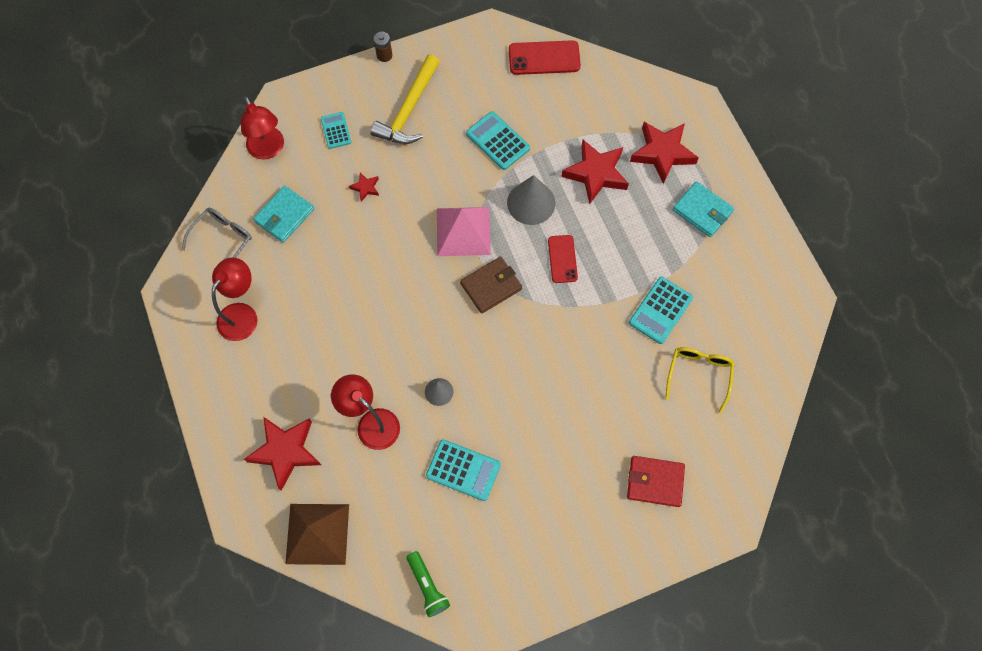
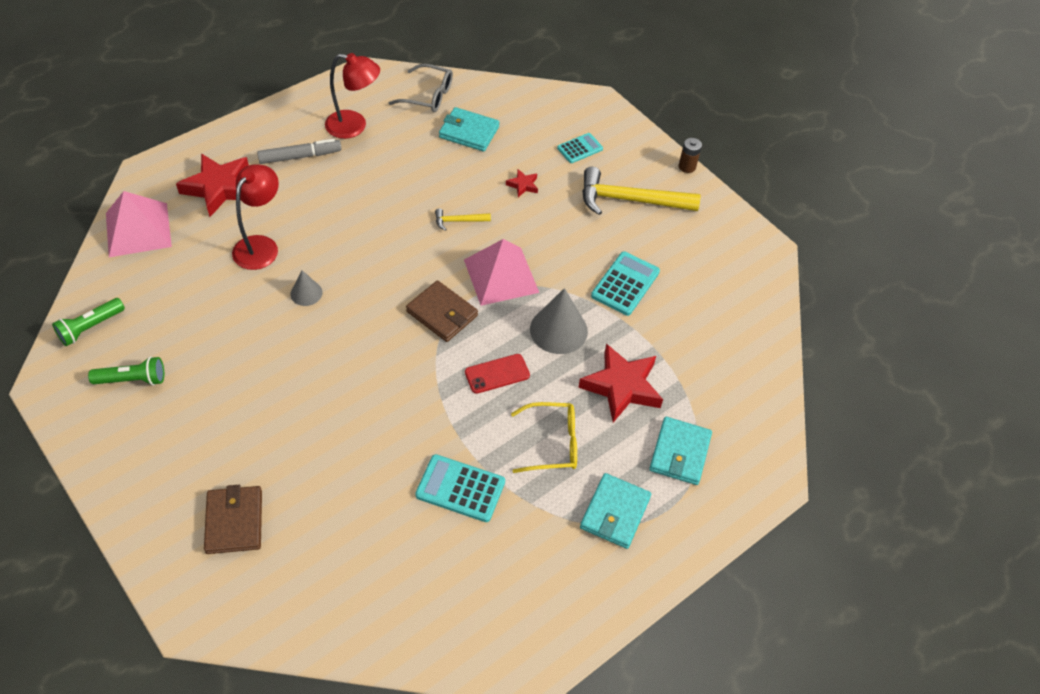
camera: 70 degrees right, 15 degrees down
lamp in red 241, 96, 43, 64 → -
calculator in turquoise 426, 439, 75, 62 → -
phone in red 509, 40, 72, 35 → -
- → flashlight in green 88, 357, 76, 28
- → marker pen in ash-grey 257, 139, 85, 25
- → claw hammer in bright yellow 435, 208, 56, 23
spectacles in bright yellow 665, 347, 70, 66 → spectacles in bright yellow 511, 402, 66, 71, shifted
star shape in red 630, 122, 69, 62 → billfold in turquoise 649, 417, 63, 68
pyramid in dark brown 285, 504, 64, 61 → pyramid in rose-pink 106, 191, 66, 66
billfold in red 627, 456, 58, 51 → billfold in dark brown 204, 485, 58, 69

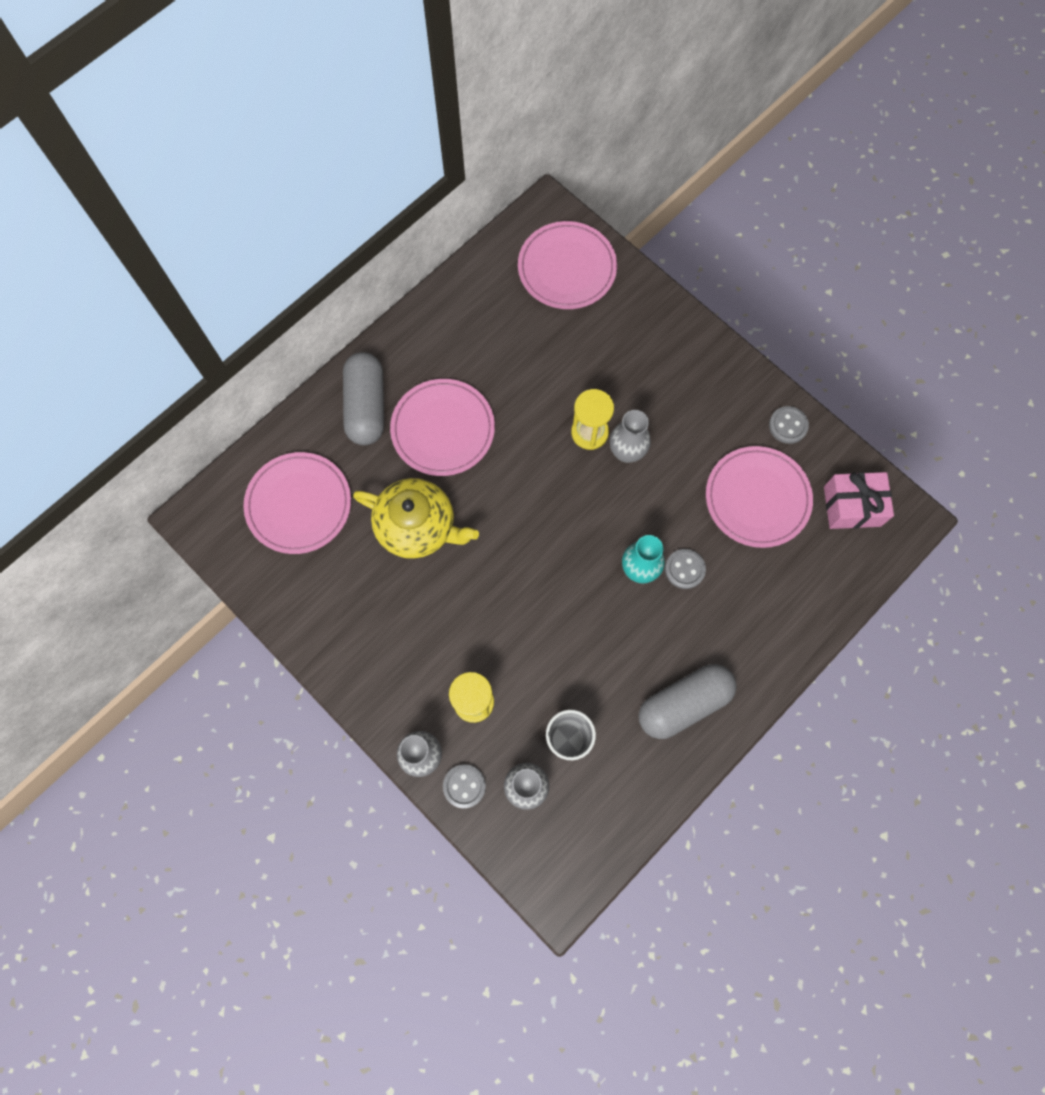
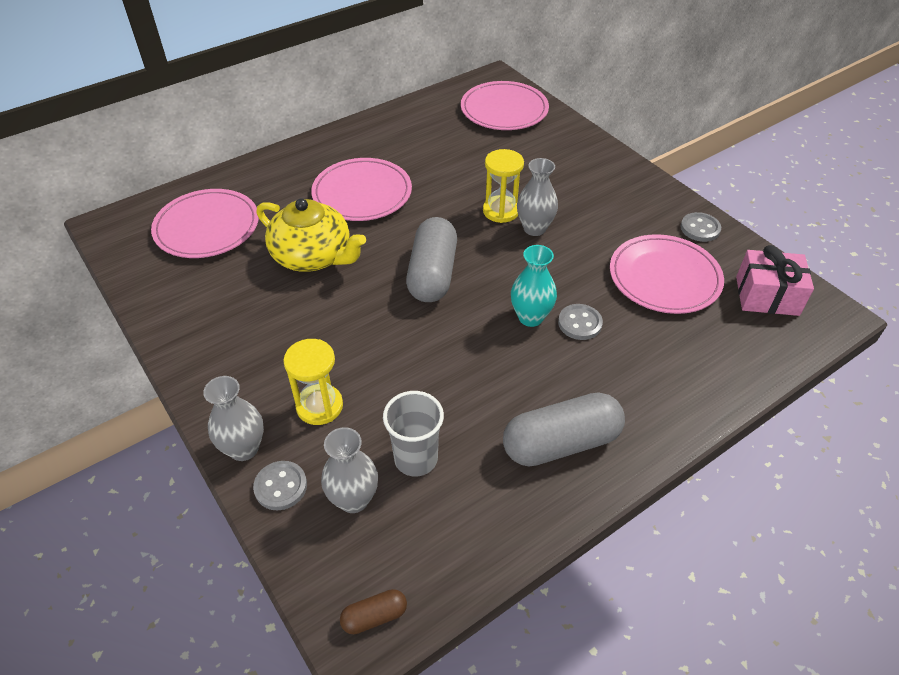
camera: 10 degrees right, 25 degrees down
- → capsule in dark brown 340, 589, 67, 45
capsule in ash-grey 343, 352, 41, 93 → capsule in ash-grey 406, 217, 51, 85, shifted

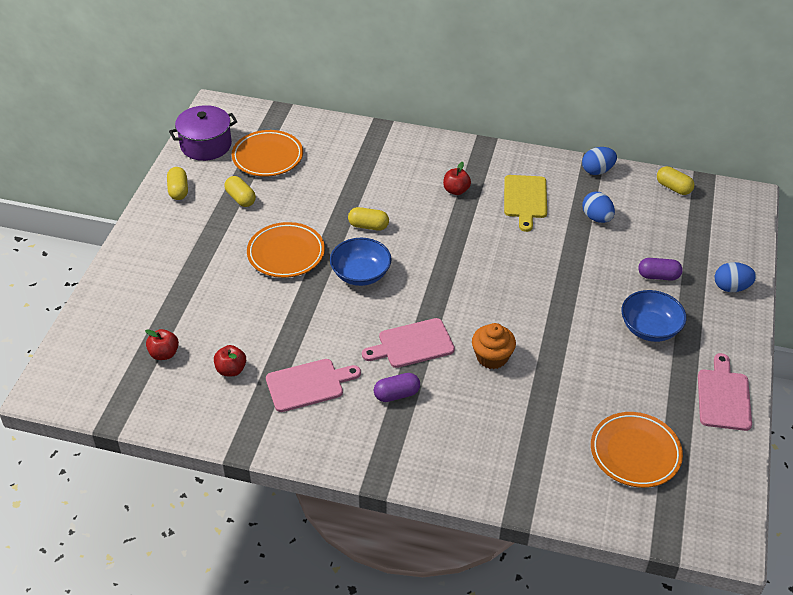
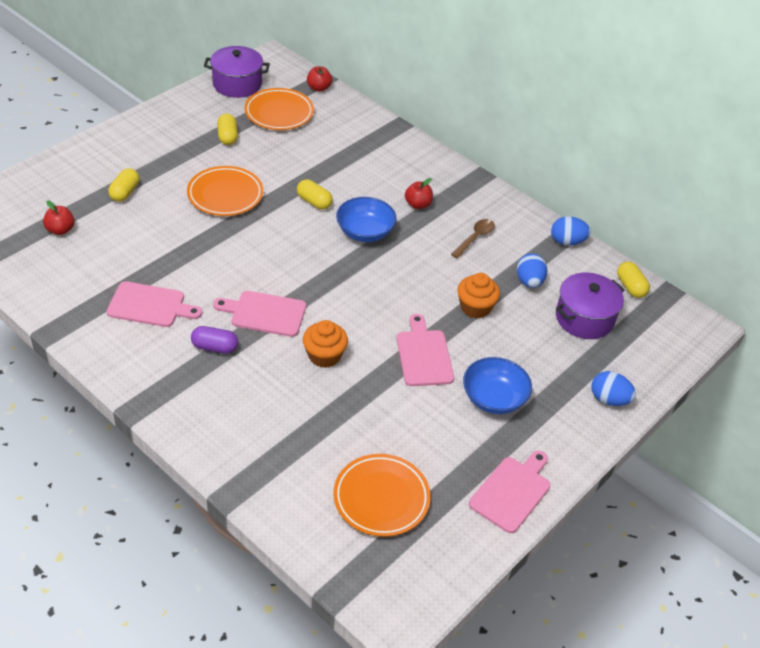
camera: 25 degrees right, 0 degrees up
capsule in purple 638, 258, 45, 23 → -
- → chopping board in rose-pink 397, 314, 57, 72
- → muffin in orange-coloured 457, 273, 43, 45
- → pot in purple 556, 272, 69, 67
capsule in bright yellow 167, 167, 21, 33 → capsule in bright yellow 108, 168, 31, 34, shifted
toy apple in red 214, 345, 32, 31 → toy apple in red 307, 66, 25, 26, shifted
serving bowl in cobalt 330, 238, 62, 48 → serving bowl in cobalt 336, 197, 60, 45, shifted
chopping board in bright yellow 504, 175, 43, 57 → tablespoon in dark brown 451, 219, 44, 39

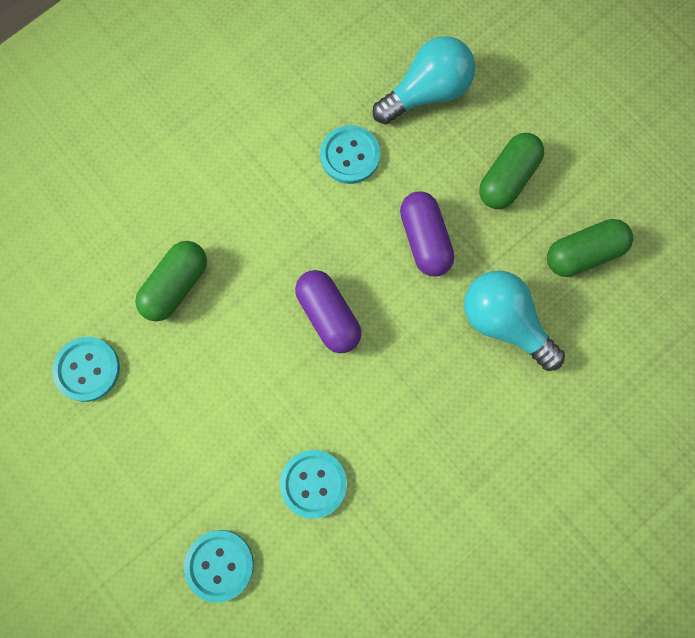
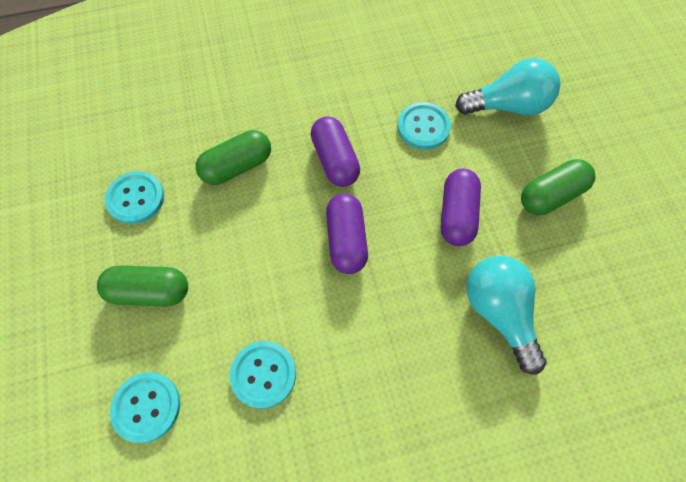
camera: 25 degrees right, 10 degrees down
- → capsule in purple 311, 117, 49, 70
capsule in green 547, 219, 86, 58 → capsule in green 97, 265, 91, 42, shifted

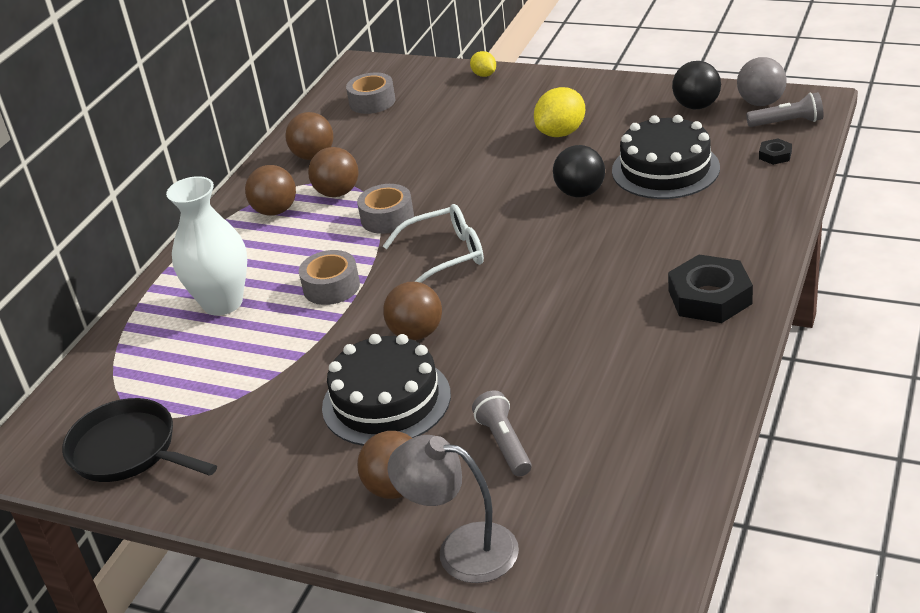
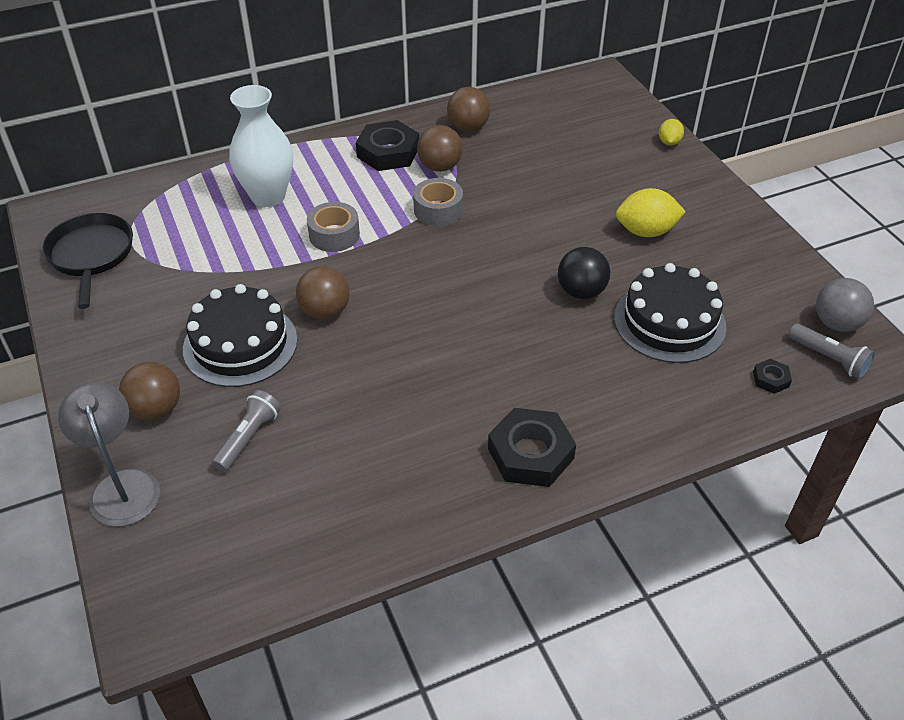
camera: 40 degrees right, 10 degrees up
sticky tape in ash-grey 346, 73, 50, 41 → -
spectacles in snow-white 383, 204, 101, 79 → -
sphere in jet-black 672, 61, 49, 48 → -
sphere in dark brown 245, 165, 51, 51 → hex nut in jet-black 356, 120, 63, 51

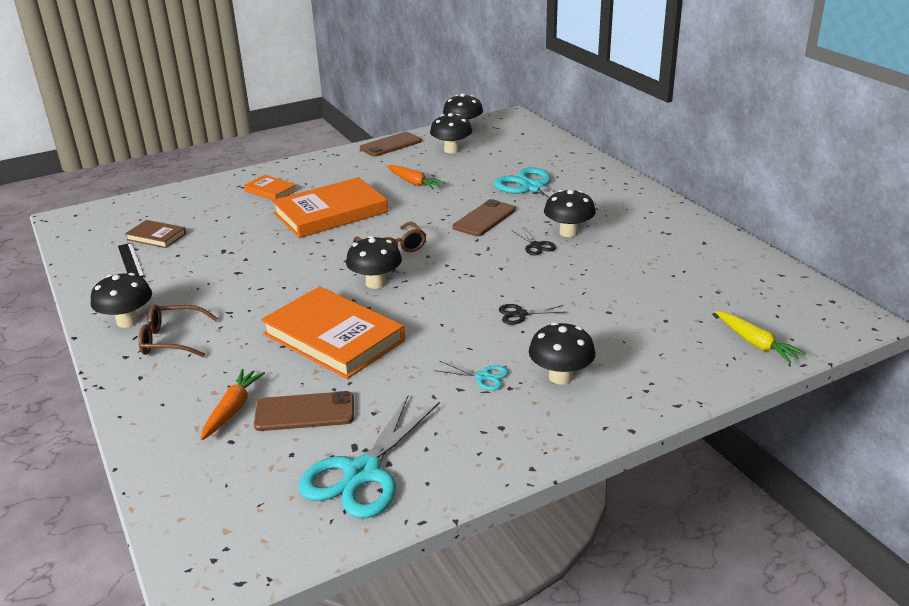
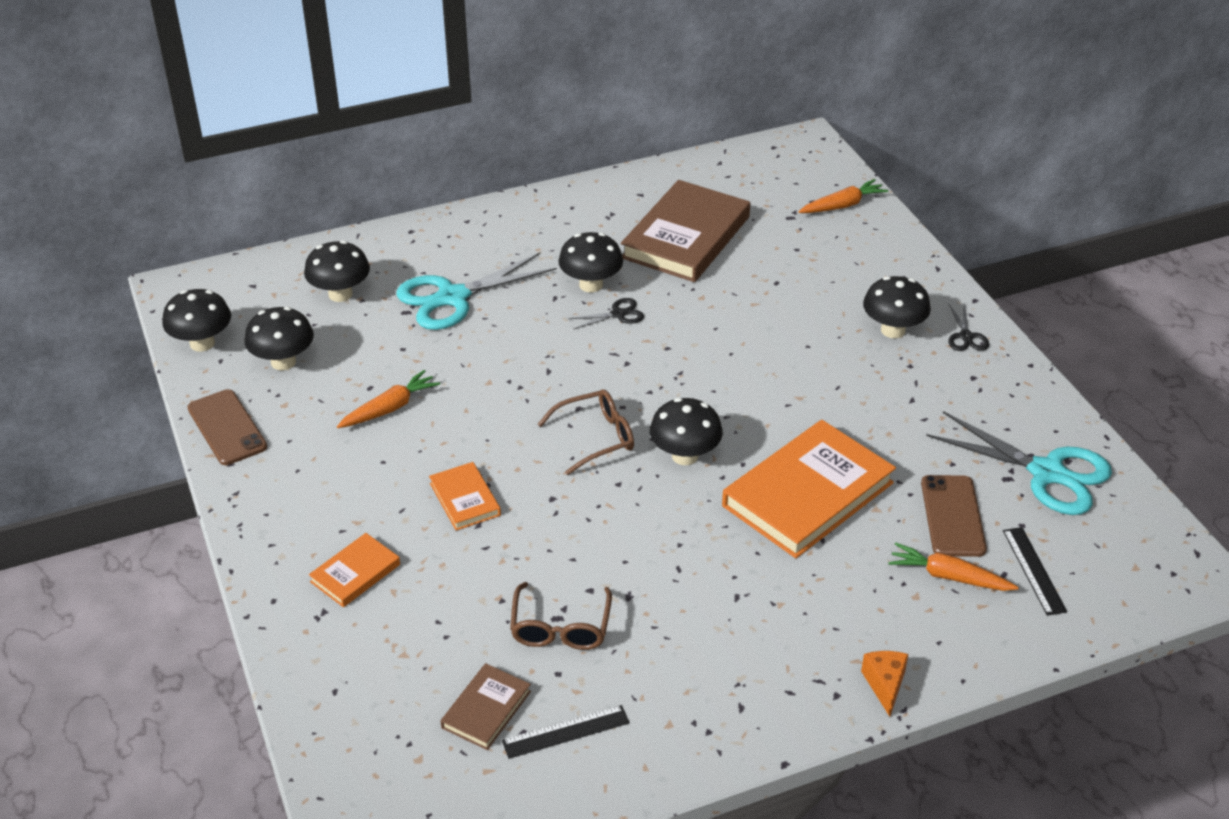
camera: 85 degrees left, 10 degrees up
pair of scissors in turquoise 434, 361, 75, 29 → -
phone in dark brown 453, 199, 63, 37 → -
- → hardcover in dark brown 621, 180, 129, 102
- → cheese in orange-coloured 861, 651, 47, 66
- → ruler in jet-black 1003, 527, 64, 89
mushroom in jet-black 91, 273, 61, 55 → mushroom in jet-black 304, 241, 66, 61, shifted
spectacles in dark brown 138, 305, 80, 52 → spectacles in dark brown 510, 582, 102, 68, shifted
pair of scissors in jet-black 499, 304, 66, 21 → pair of scissors in jet-black 948, 302, 41, 49, shifted
toy carrot in bright yellow 715, 311, 91, 52 → toy carrot in orange-coloured 799, 179, 89, 34
hardcover in orange-coloured 272, 177, 116, 61 → hardcover in orange-coloured 429, 462, 72, 69, x0.49

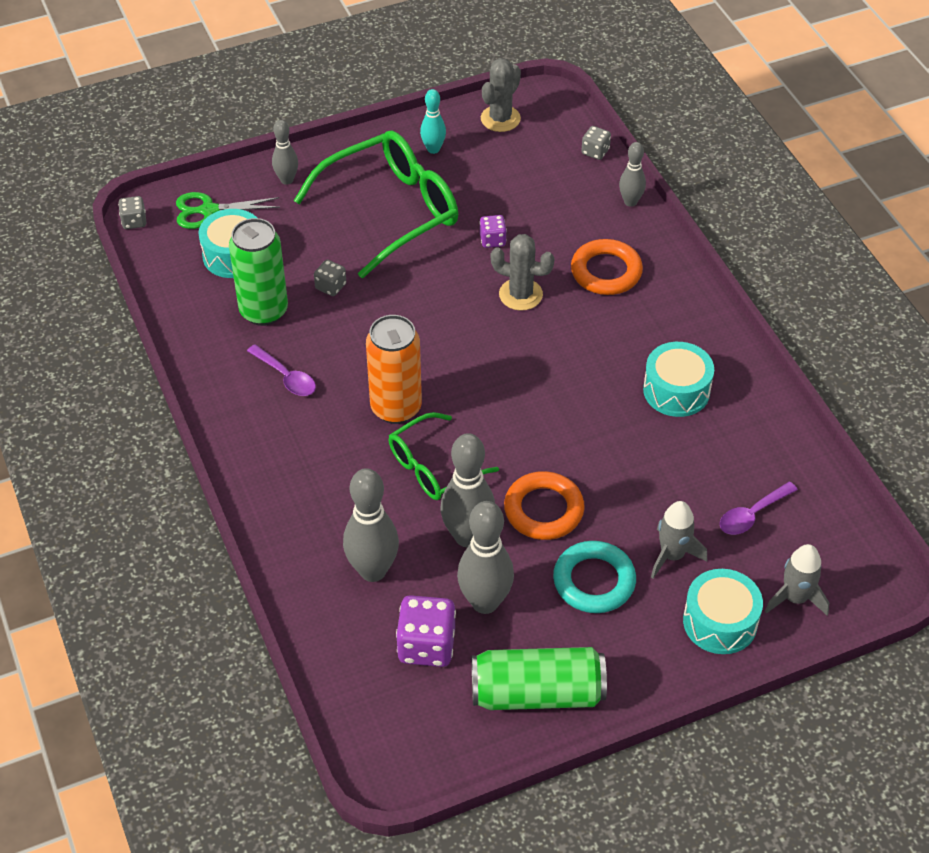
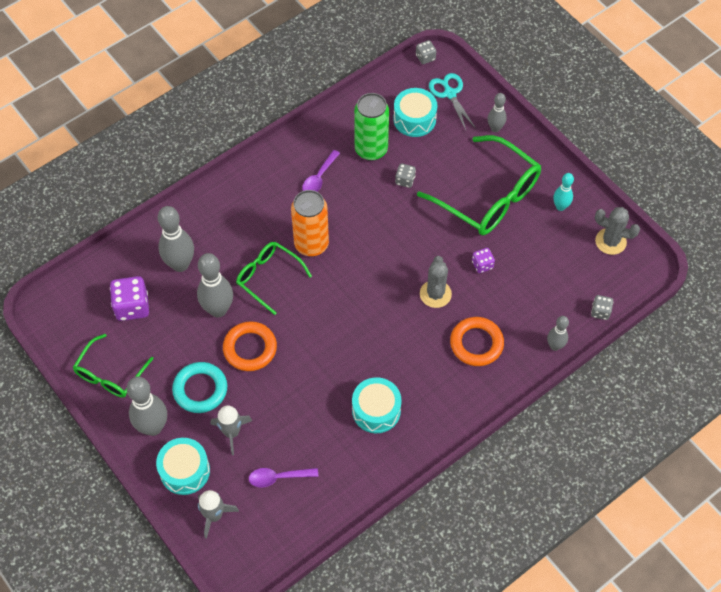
camera: 75 degrees right, 10 degrees up
tenpin in ash-grey 457, 501, 57, 113 → tenpin in ash-grey 127, 377, 40, 59, shifted
can in green 472, 647, 135, 63 → spectacles in green 72, 334, 82, 64
pair of scissors in green 176, 192, 104, 37 → pair of scissors in turquoise 429, 73, 47, 57
tablespoon in purple 720, 482, 78, 53 → tablespoon in purple 249, 468, 69, 19, 45 degrees counterclockwise

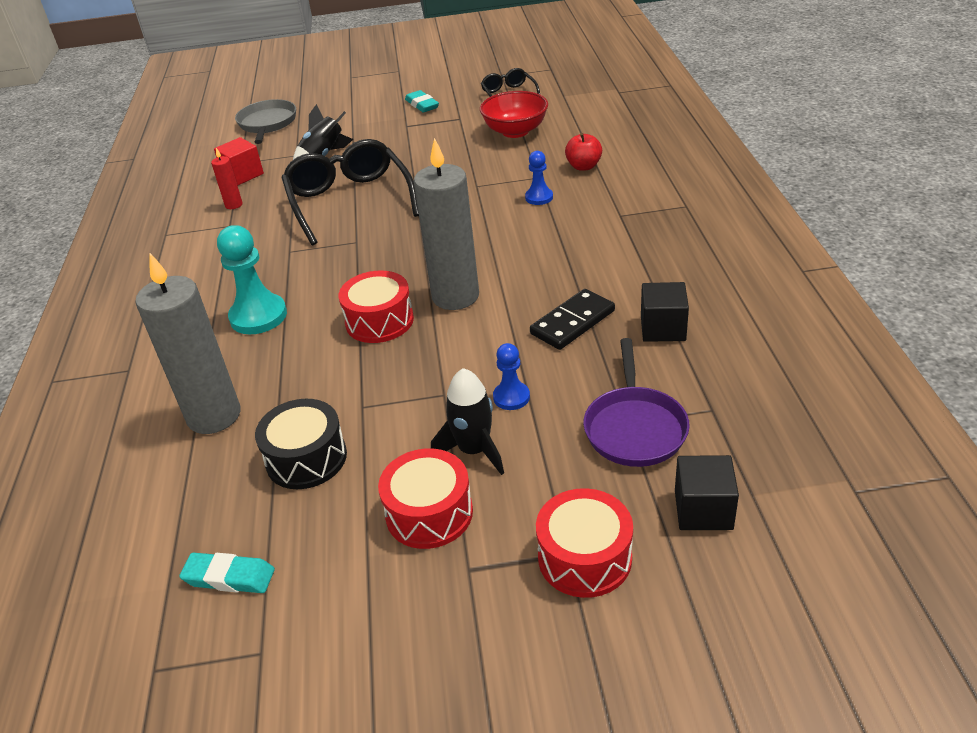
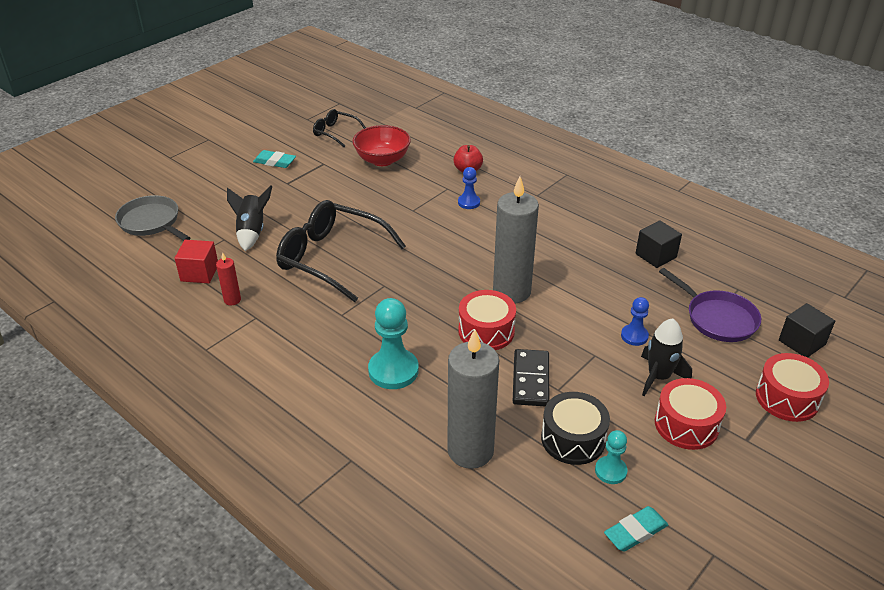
camera: 45 degrees left, 0 degrees up
- → pawn in turquoise 595, 430, 32, 54
domino in jet-black 530, 289, 85, 61 → domino in jet-black 513, 349, 36, 57, shifted

